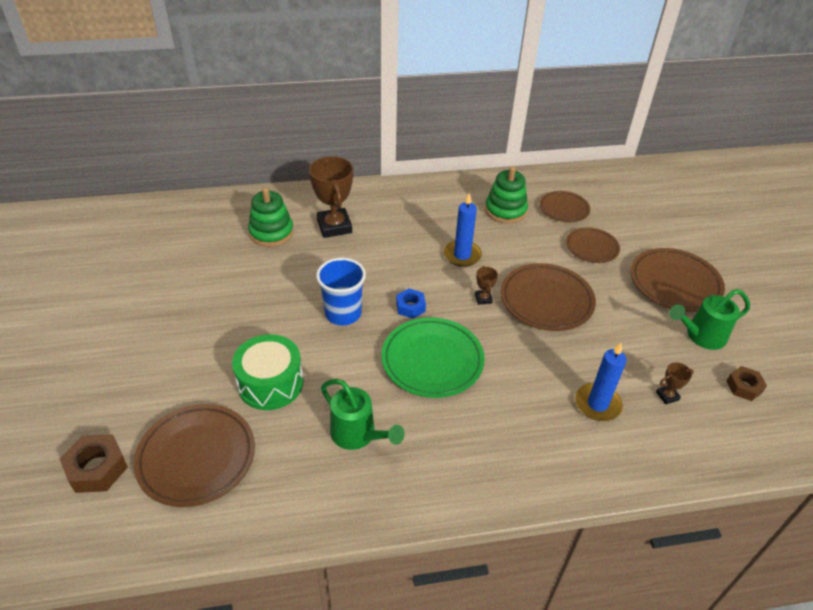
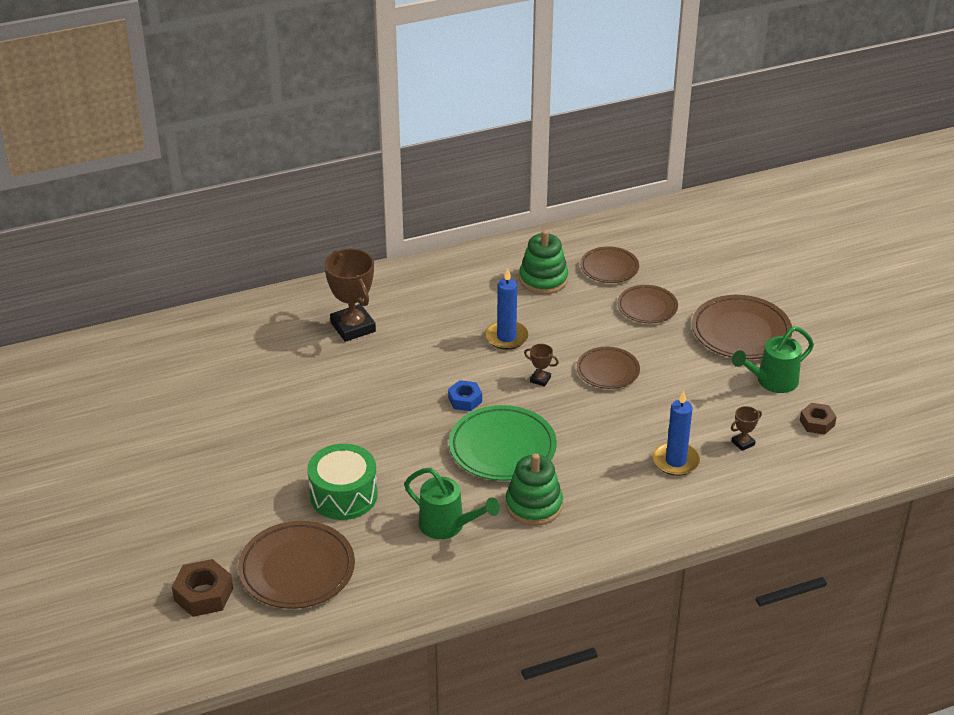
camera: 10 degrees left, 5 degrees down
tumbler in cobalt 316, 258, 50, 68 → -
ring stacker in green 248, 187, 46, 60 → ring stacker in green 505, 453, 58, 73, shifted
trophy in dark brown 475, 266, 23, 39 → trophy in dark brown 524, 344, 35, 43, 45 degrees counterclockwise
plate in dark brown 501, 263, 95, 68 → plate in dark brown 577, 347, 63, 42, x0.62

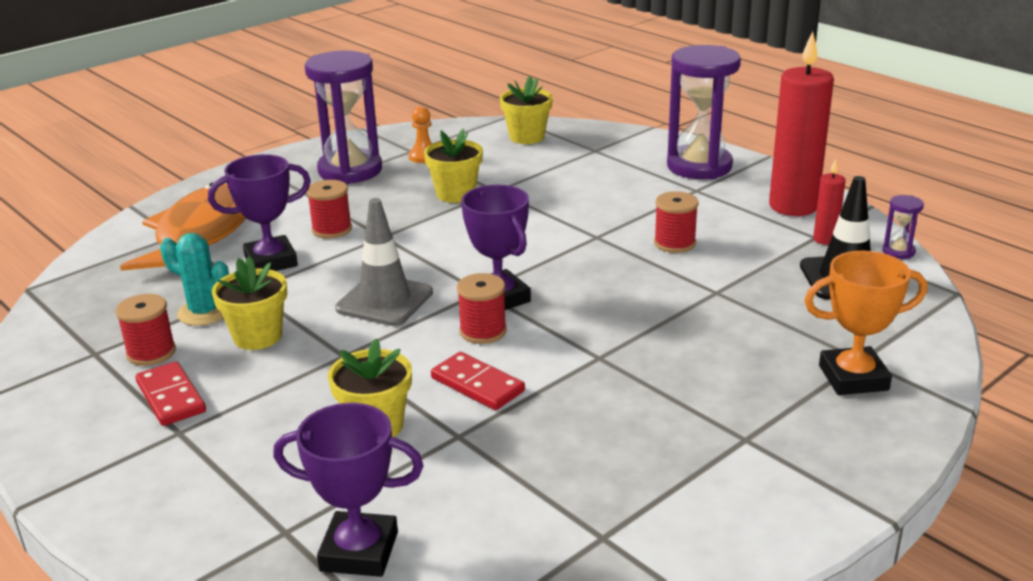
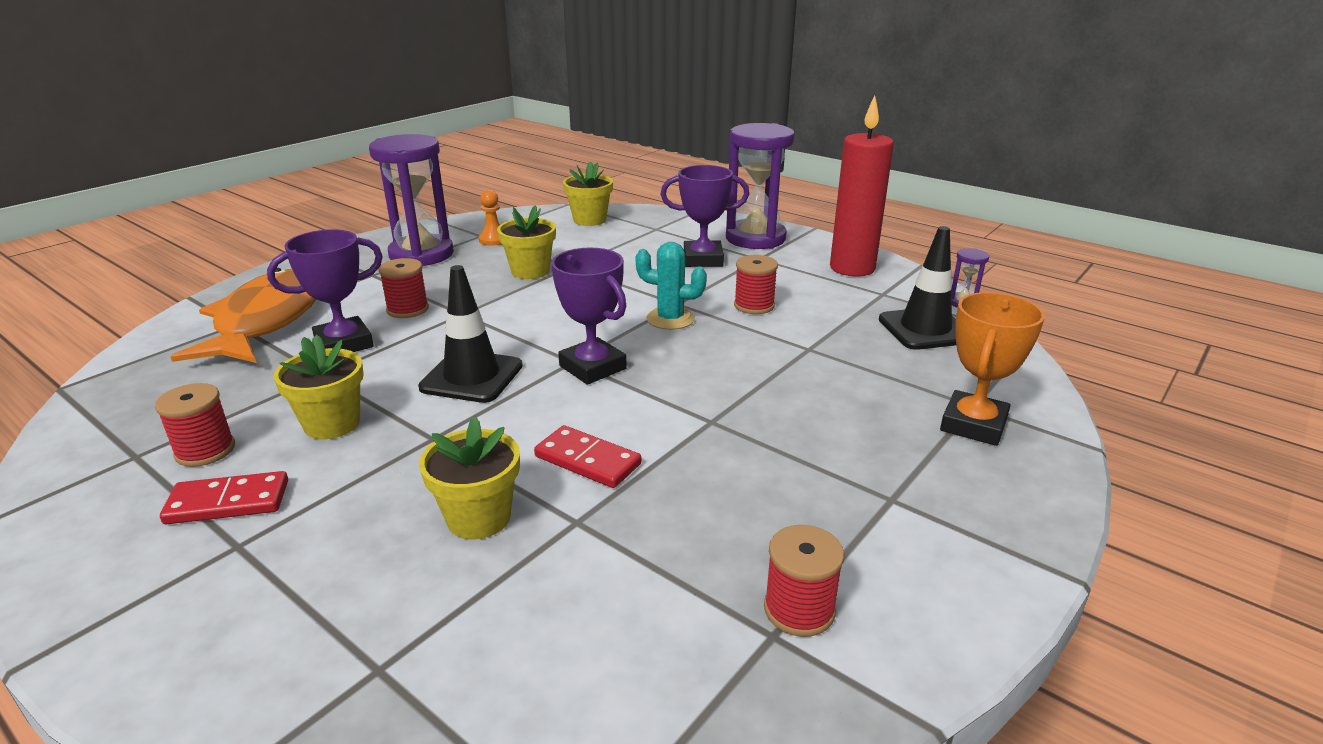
camera: 10 degrees left, 0 degrees up
candle in red 813, 159, 33, 86 → -
cactus in turquoise 160, 233, 69, 93 → cactus in turquoise 635, 242, 72, 88, shifted
trophy in purple 273, 403, 150, 174 → trophy in purple 660, 165, 89, 102, shifted
spool in red 457, 273, 50, 71 → spool in red 764, 525, 80, 112, shifted
road cone in ash-grey 335, 198, 98, 128 → road cone in jet-black 418, 265, 105, 138
domino in red 135, 361, 71, 65 → domino in red 160, 471, 128, 53, 60 degrees counterclockwise
trophy in orange-coloured 804, 251, 123, 144 → trophy in orange-coloured 940, 292, 105, 154, 45 degrees counterclockwise

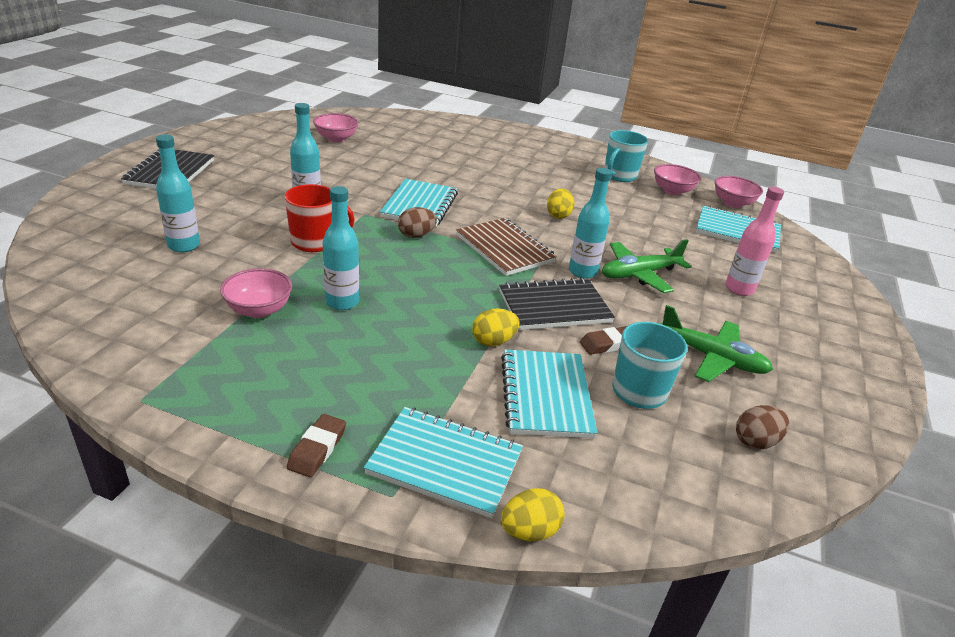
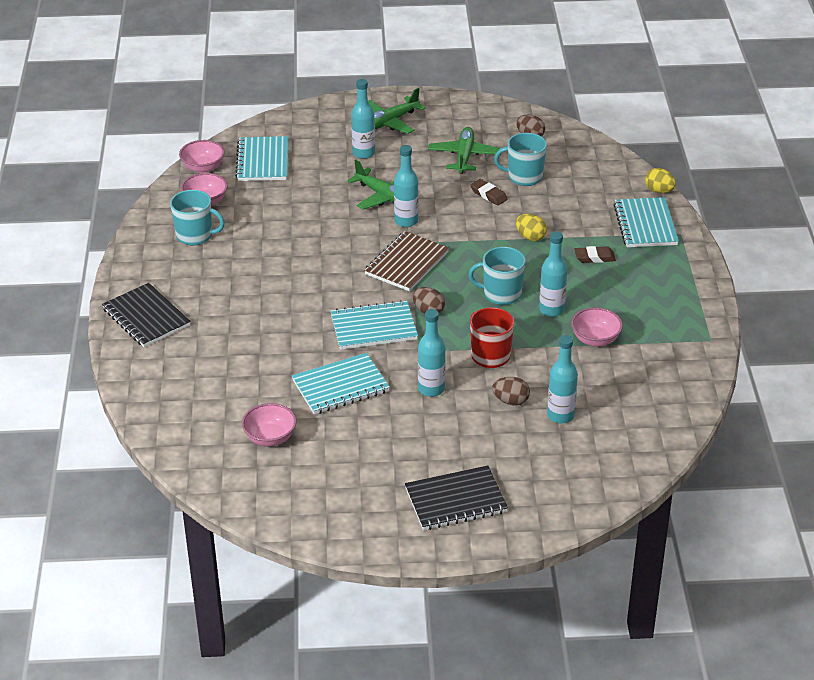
camera: 110 degrees left, 5 degrees up
egg shape in bright yellow 547, 188, 28, 31 → -
- → aeroplane in green 368, 88, 58, 46
- → mug in turquoise 468, 247, 57, 58
- → egg shape in dark brown 492, 377, 38, 28
eraser in dark brown 287, 414, 59, 63 → eraser in dark brown 574, 246, 42, 17, shifted
exercise book in jet-black 499, 277, 116, 53 → exercise book in jet-black 102, 283, 89, 64, shifted
exercise book in turquoise 501, 349, 96, 89 → exercise book in turquoise 292, 353, 98, 62, shifted
flask in rose-pink 725, 187, 59, 109 → flask in turquoise 351, 79, 24, 80

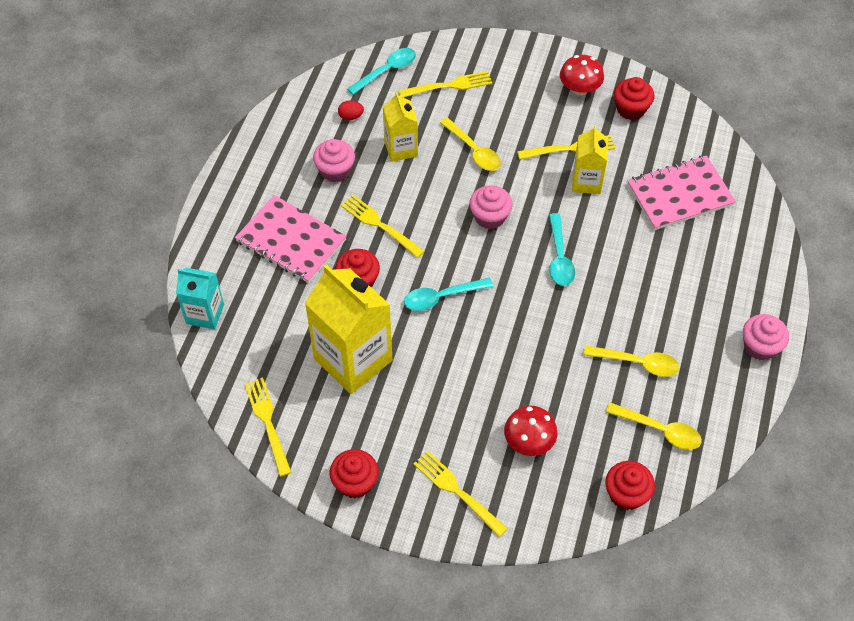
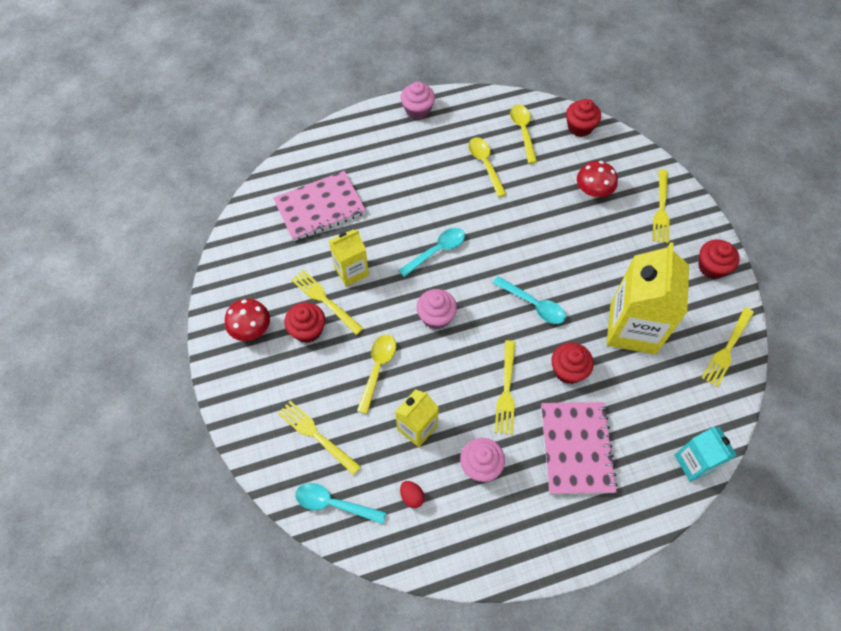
camera: 125 degrees left, 5 degrees up
muffin in red 614, 77, 40, 43 → muffin in red 284, 302, 41, 41, shifted
exercise book in rose-pink 627, 155, 109, 75 → exercise book in rose-pink 273, 171, 93, 70, 60 degrees counterclockwise

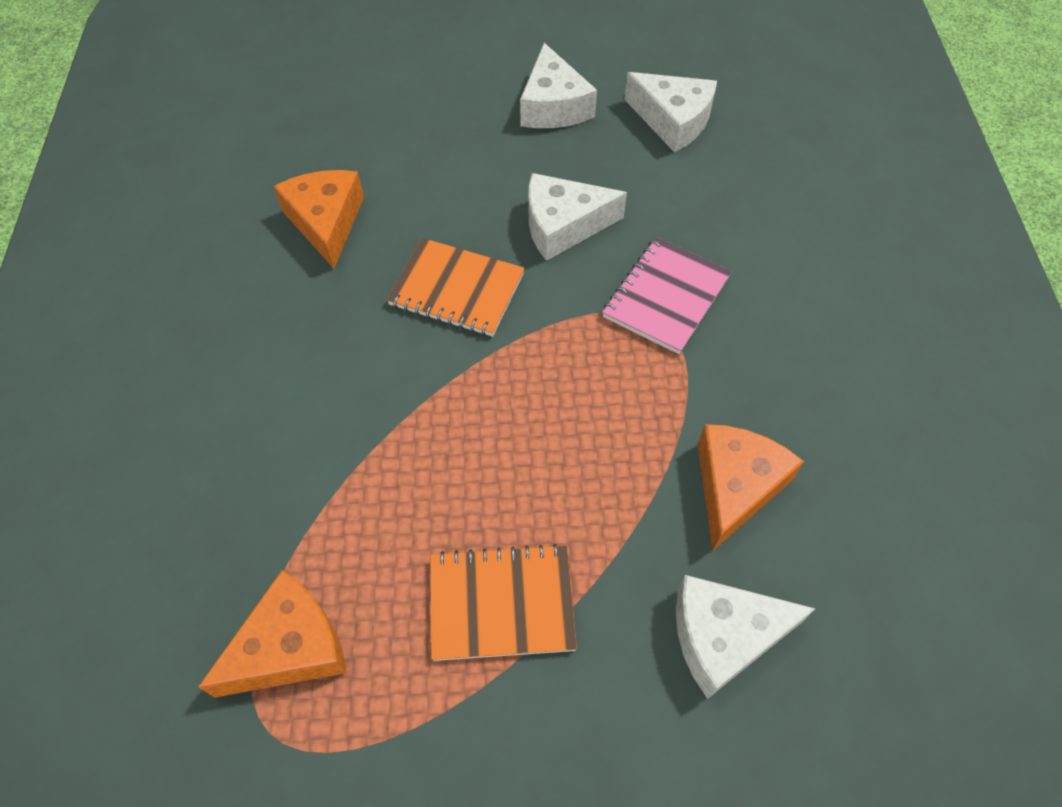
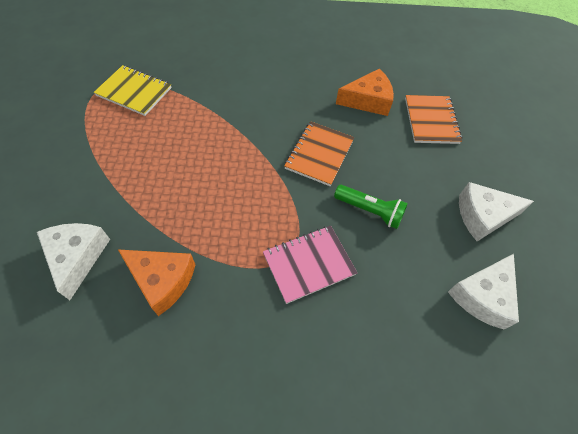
camera: 90 degrees right, 0 degrees up
exercise book in orange-coloured 430, 544, 147, 117 → exercise book in orange-coloured 405, 95, 57, 49, shifted
cheese in orange-coloured 198, 570, 148, 127 → exercise book in bright yellow 94, 65, 77, 51
cheese in snow-white 529, 173, 98, 88 → flashlight in green 334, 185, 74, 44
exercise book in rose-pink 602, 237, 130, 117 → exercise book in rose-pink 263, 226, 94, 78, 60 degrees counterclockwise

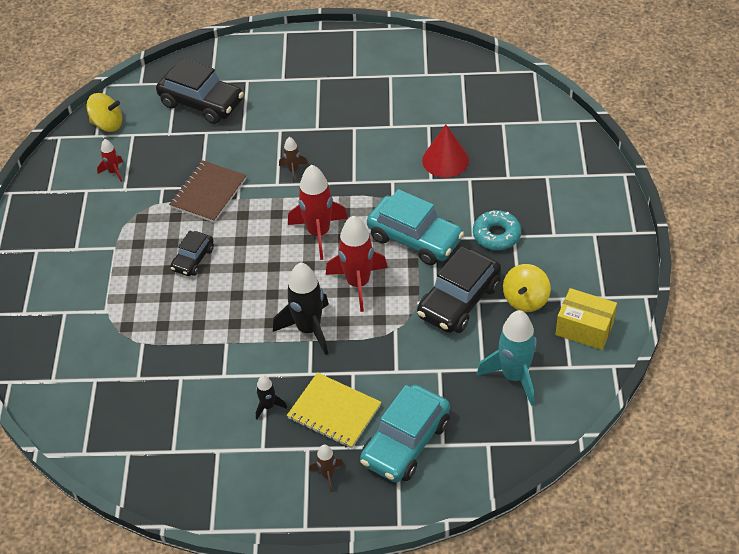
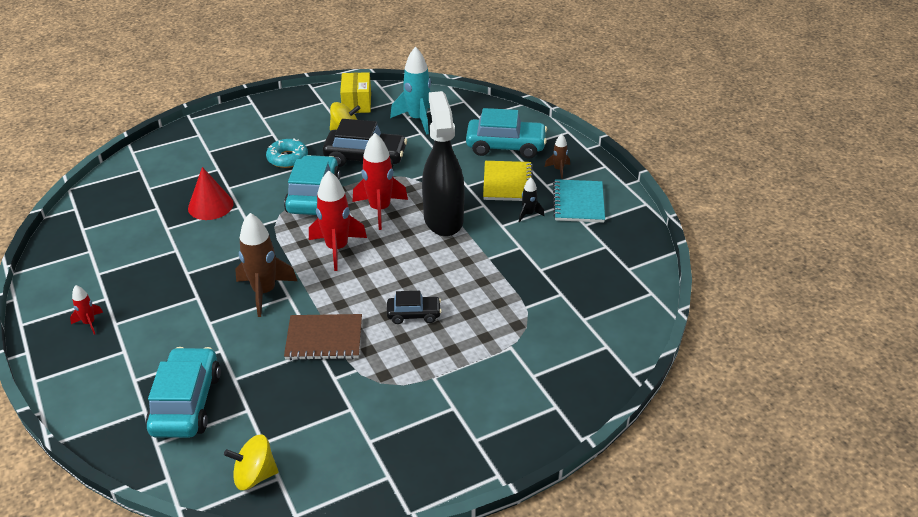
camera: 120 degrees left, 10 degrees down
- → exercise book in turquoise 553, 179, 52, 44
rocket in red 97, 139, 26, 43 → rocket in red 70, 285, 33, 49, shifted
rocket in jet-black 273, 262, 56, 93 → spray bottle in jet-black 422, 91, 43, 145
automobile in jet-black 156, 58, 88, 66 → automobile in turquoise 146, 347, 75, 91
whirligig in bright yellow 86, 93, 36, 39 → whirligig in bright yellow 224, 434, 55, 56, 75 degrees counterclockwise
rocket in dark brown 279, 137, 29, 45 → rocket in dark brown 235, 213, 62, 104, x2.01

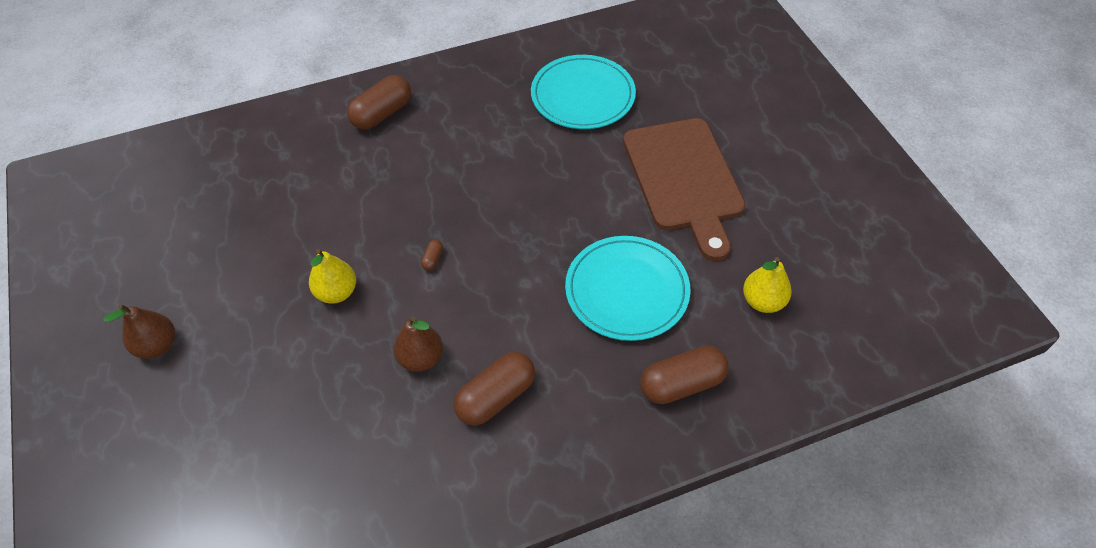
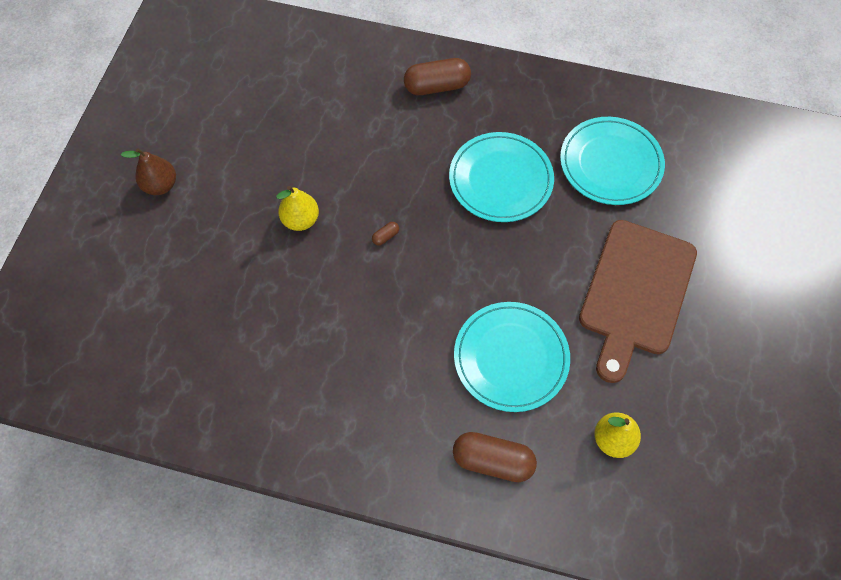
camera: 35 degrees right, 10 degrees up
toy pear in dark brown 394, 316, 49, 56 → -
capsule in dark brown 454, 352, 81, 74 → -
- → plate in turquoise 449, 132, 105, 90

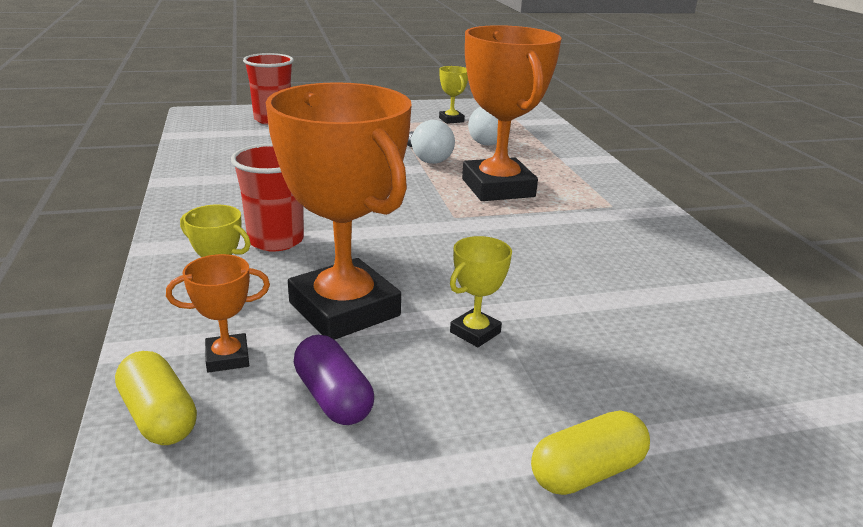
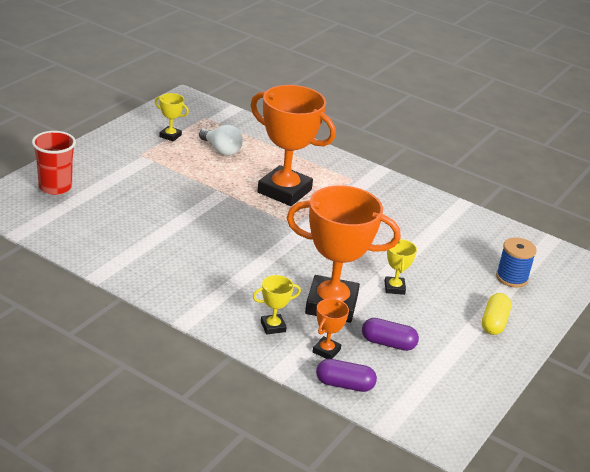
camera: 45 degrees left, 5 degrees up
tumbler in red 231, 144, 73, 107 → -
light bulb in snow-white 407, 120, 48, 44 → -
- → spool in cobalt 496, 237, 41, 51
capsule in bright yellow 115, 351, 82, 94 → capsule in purple 316, 359, 61, 33

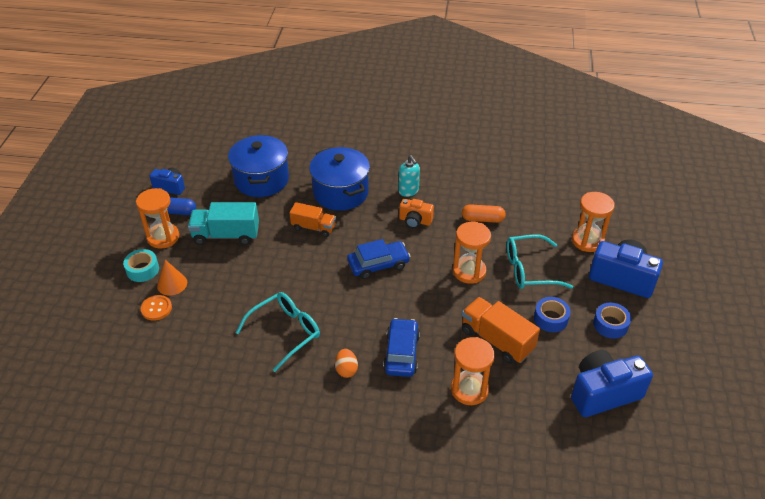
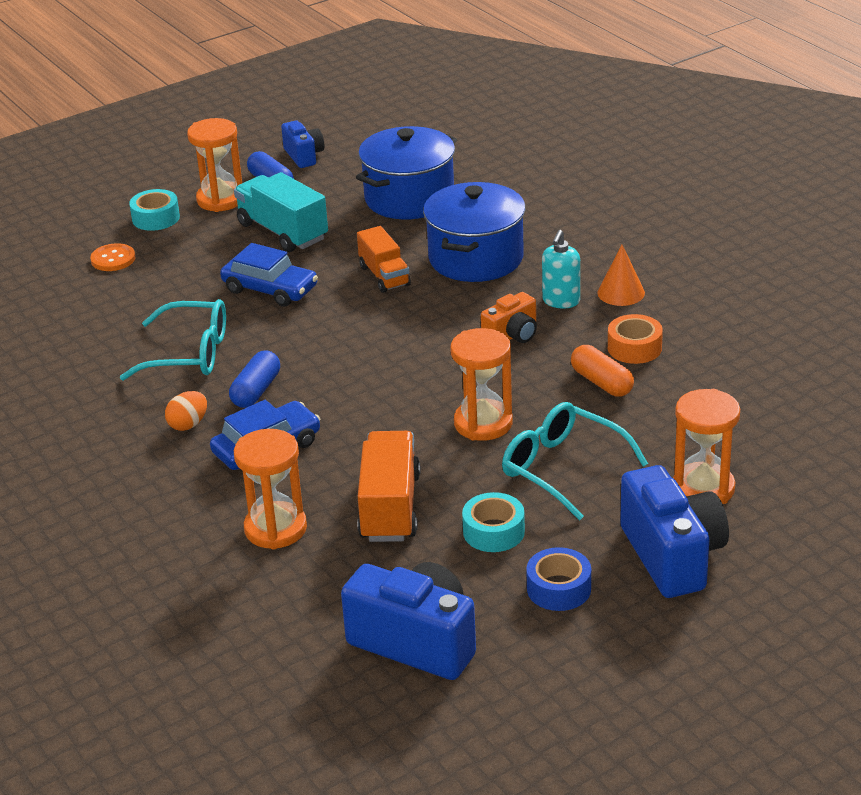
camera: 50 degrees right, 10 degrees down
- → capsule in cobalt 229, 350, 51, 58
- → sticky tape in orange-coloured 608, 314, 55, 50
cone in orange-coloured 157, 260, 30, 36 → cone in orange-coloured 597, 245, 48, 61, shifted
automobile in cobalt 347, 239, 63, 40 → automobile in cobalt 220, 243, 98, 64, shifted
sticky tape in cobalt 534, 297, 37, 35 → sticky tape in turquoise 462, 492, 63, 60
compact camera in orange-coloured 399, 199, 35, 29 → compact camera in orange-coloured 481, 292, 56, 51, 105 degrees counterclockwise

